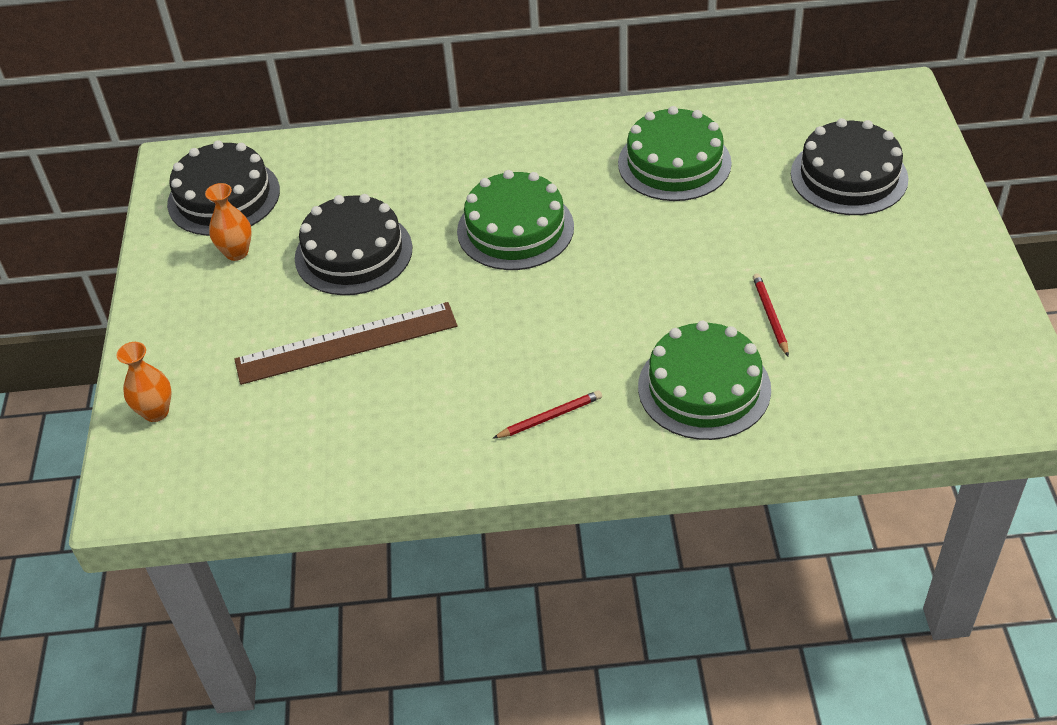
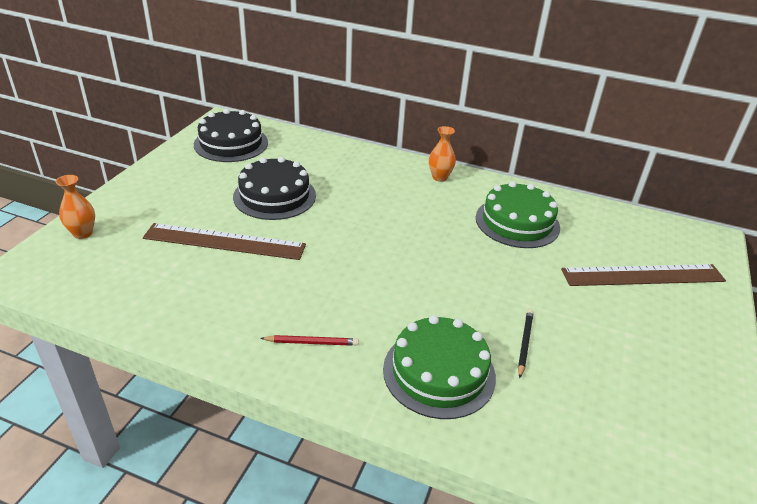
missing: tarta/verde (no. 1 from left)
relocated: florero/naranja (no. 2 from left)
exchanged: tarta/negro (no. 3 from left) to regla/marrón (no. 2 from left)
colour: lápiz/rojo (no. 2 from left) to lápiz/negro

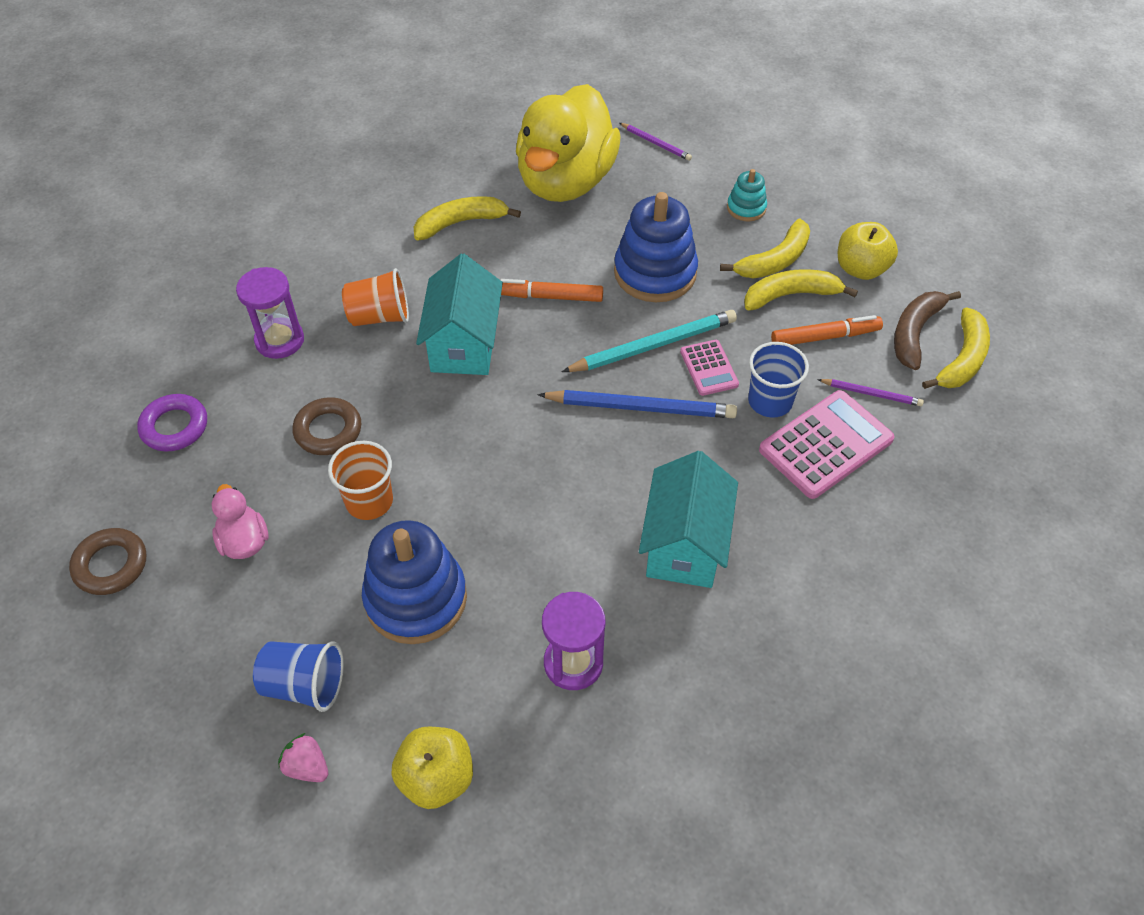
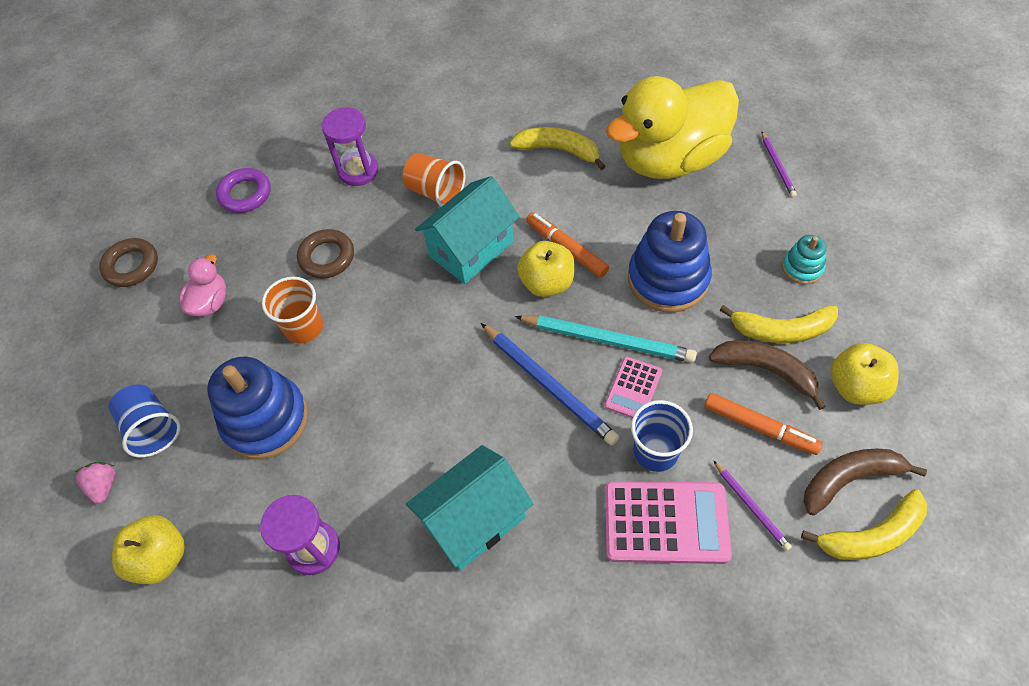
appeared: manzana/amarillo (no. 2 from left)
colour: plátano/amarillo (no. 3 from left) to plátano/marrón (no. 1 from left)

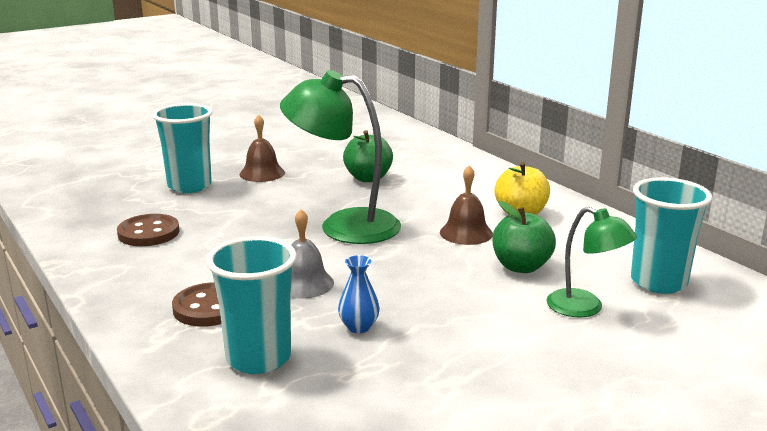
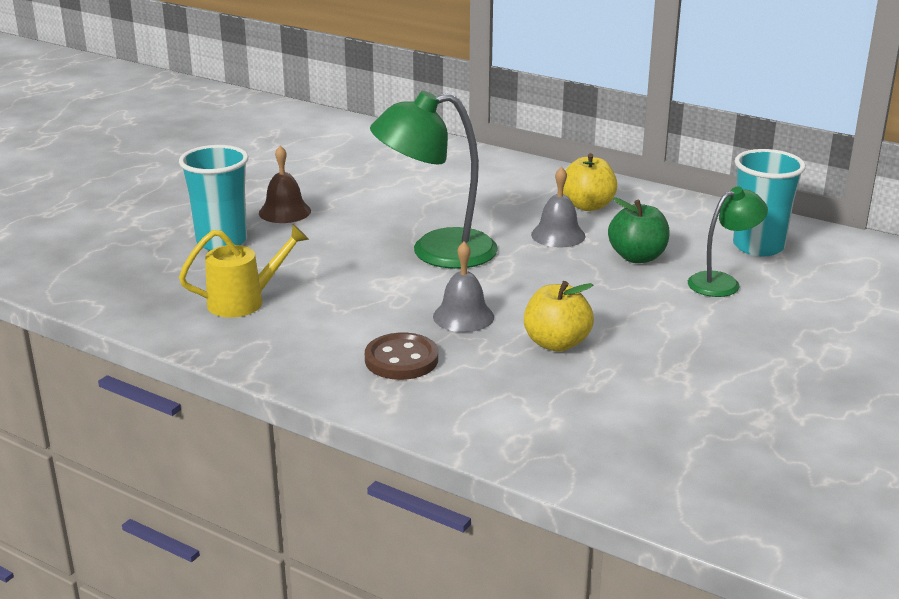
missing: vaso/turquesa (no. 2 from left); manzana/verde (no. 1 from left)
exchanged: botón/marrón (no. 1 from left) to regadera/amarillo; florero/azul to manzana/amarillo (no. 1 from left)
colour: campana/marrón (no. 2 from left) to campana/gris (no. 2 from left)
spun: lámpara/verde (no. 2 from left) 45 degrees counterclockwise

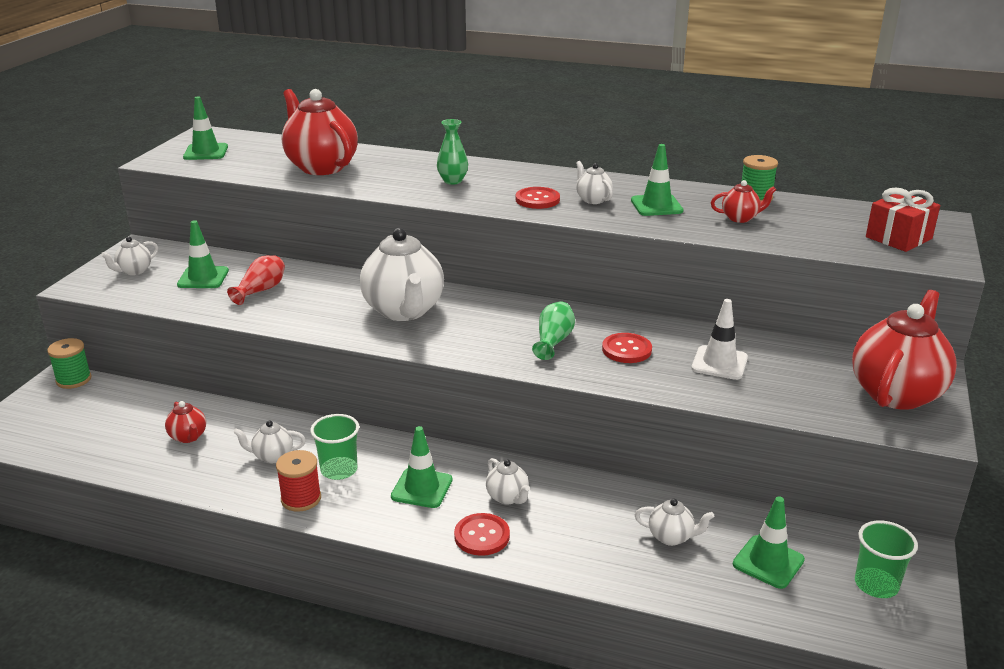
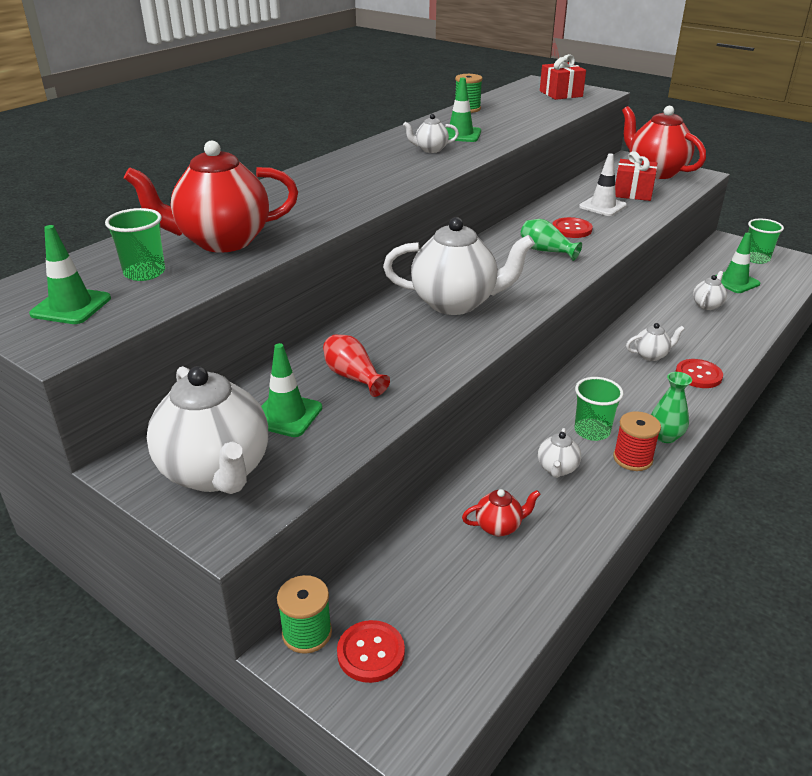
missing: cono de tráfico/verde (no. 3 from left); tetera/rojo (no. 3 from left)
appeared: vaso/verde (no. 1 from left); regalo/rojo (no. 2 from left)
relocated: florero/verde (no. 1 from left in the first image) to florero/verde (no. 2 from left); botón/rojo (no. 2 from left in the first image) to botón/rojo (no. 1 from left)
size: tetera/blanco (no. 1 from left) x2.21

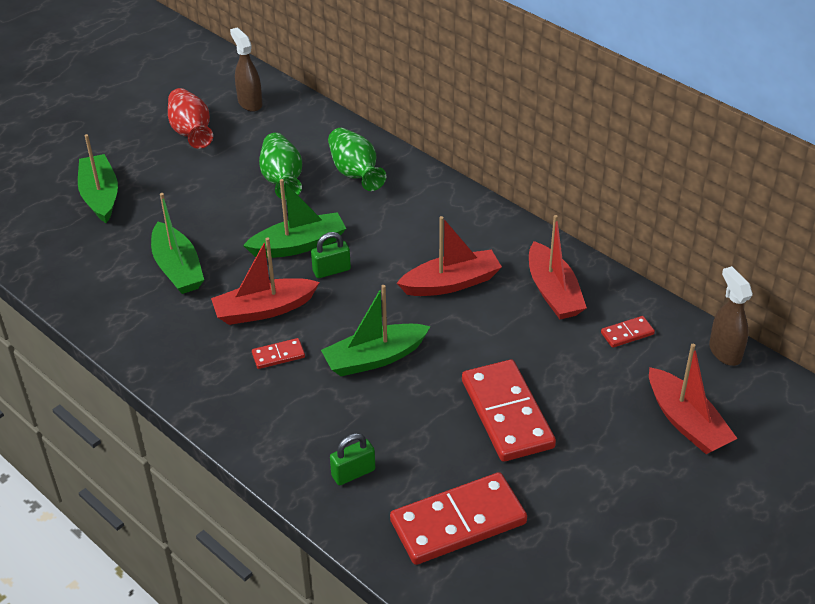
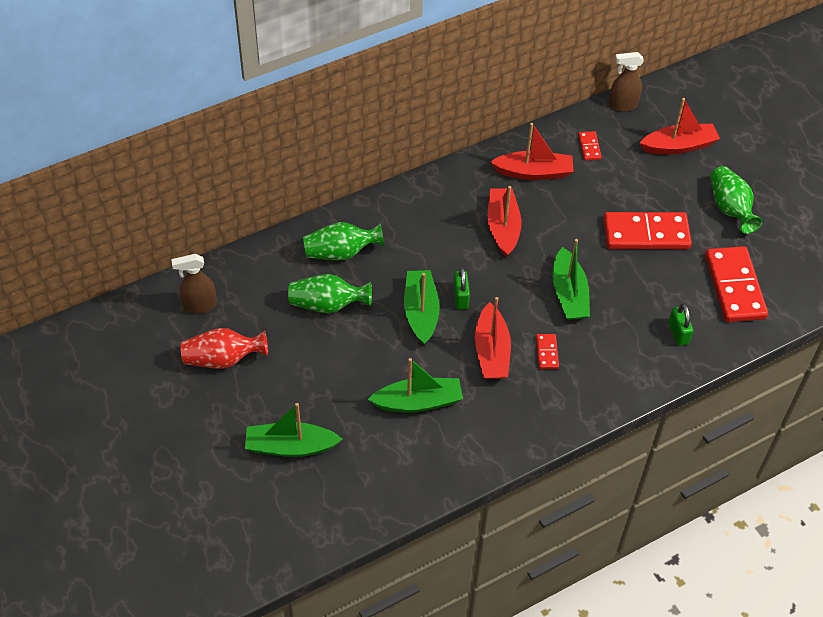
appeared: florero/verde (no. 3 from left)

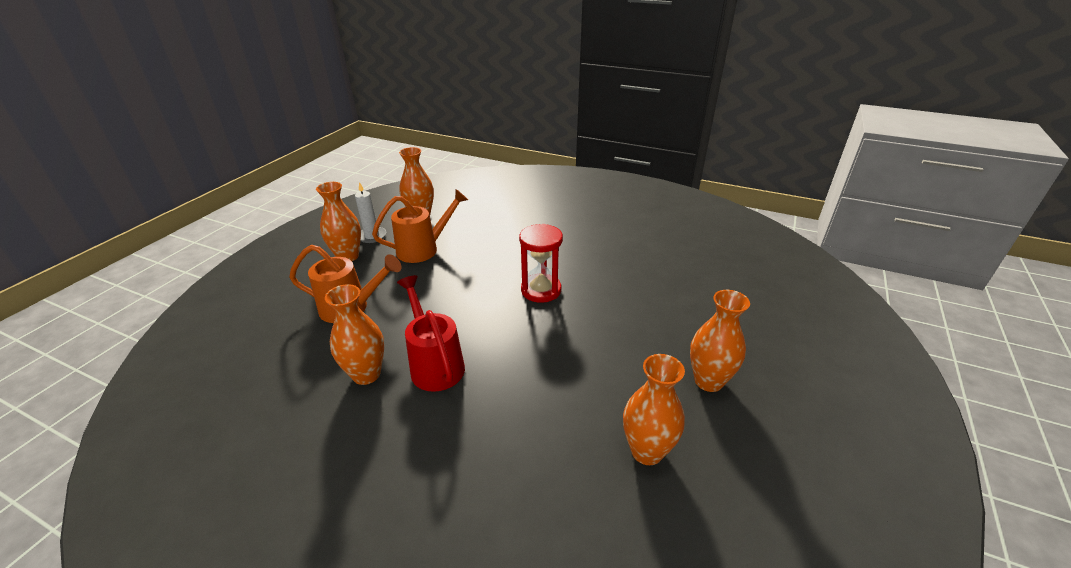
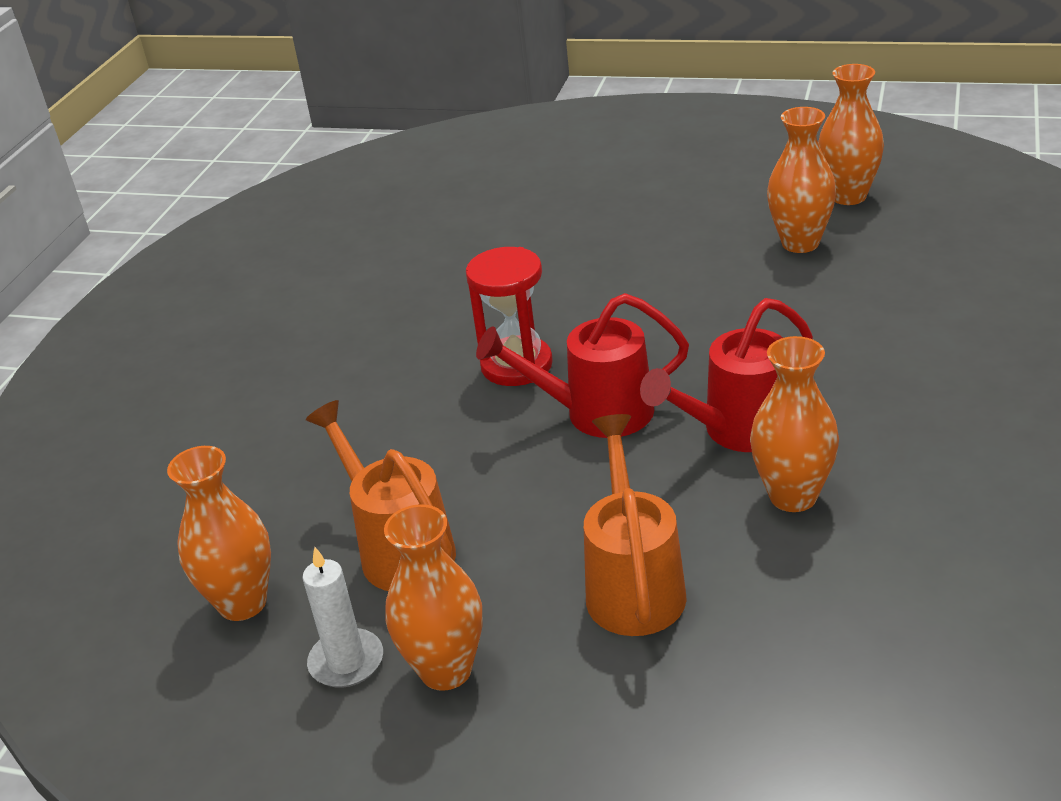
appeared: regadera/rojo (no. 1 from left)
relocated: florero/naranja (no. 5 from left)

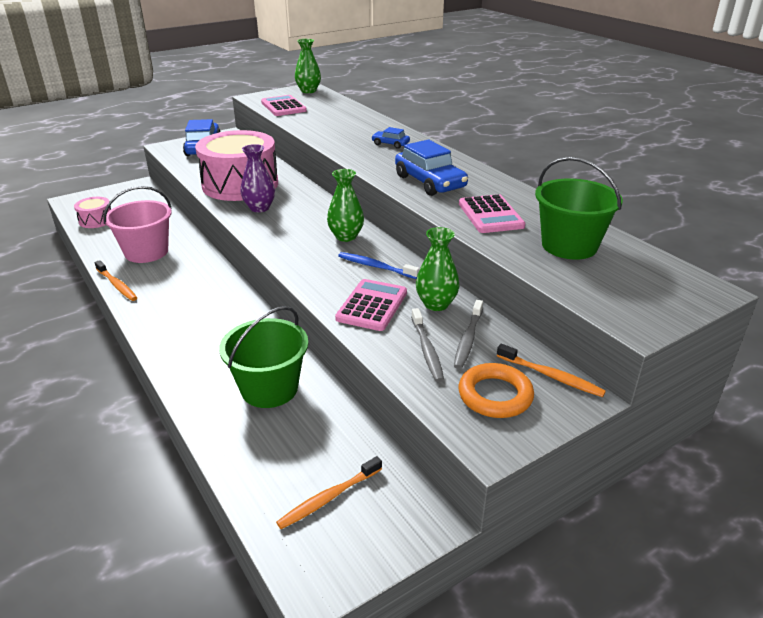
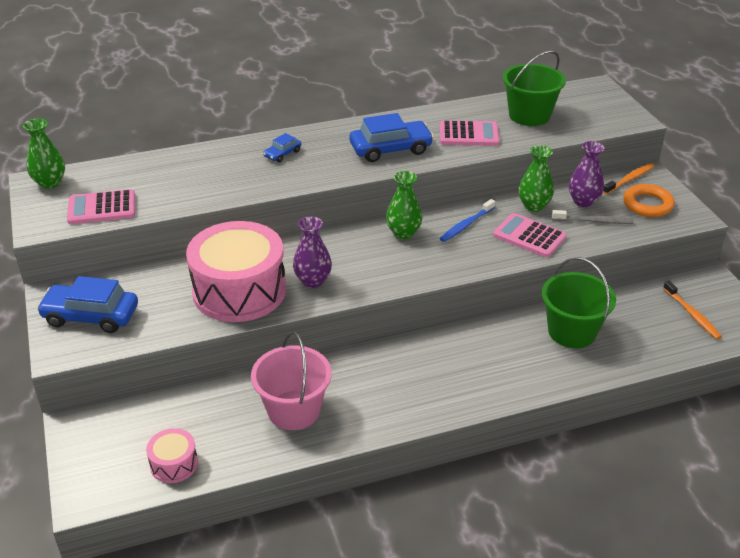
missing: cepillo de dientes/naranja (no. 1 from left)
exchanged: cepillo de dientes/gris (no. 2 from left) to florero/morado (no. 2 from left)

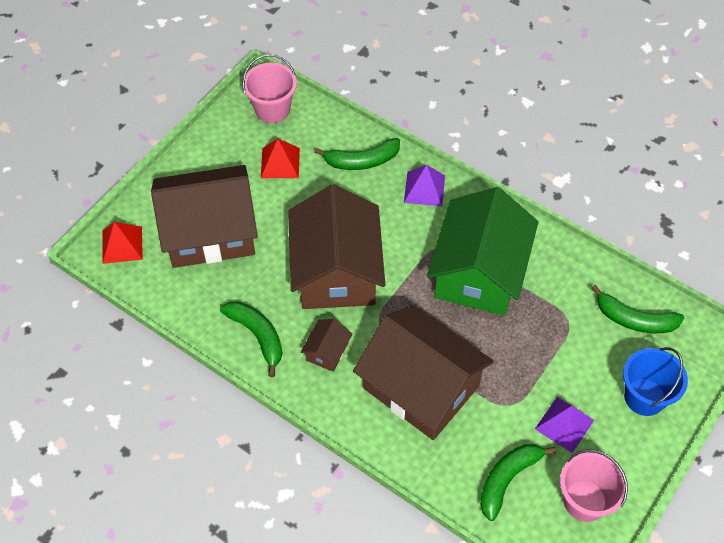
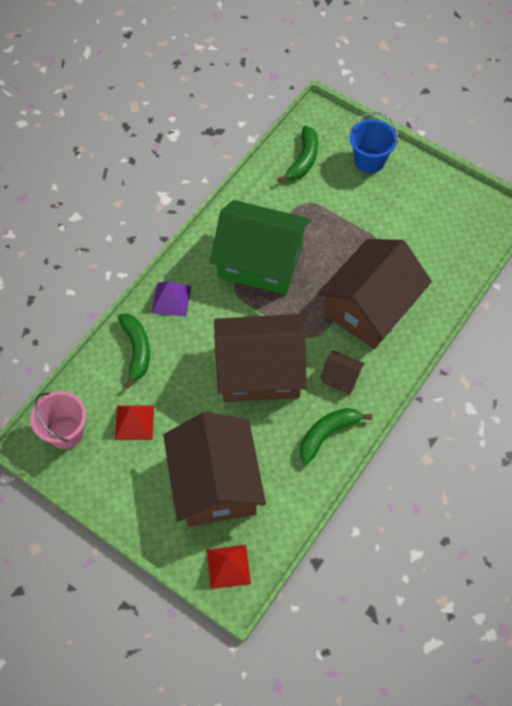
missing: plátano/verde (no. 3 from left); pirámide/morado (no. 2 from left); balde/rosa (no. 2 from left)

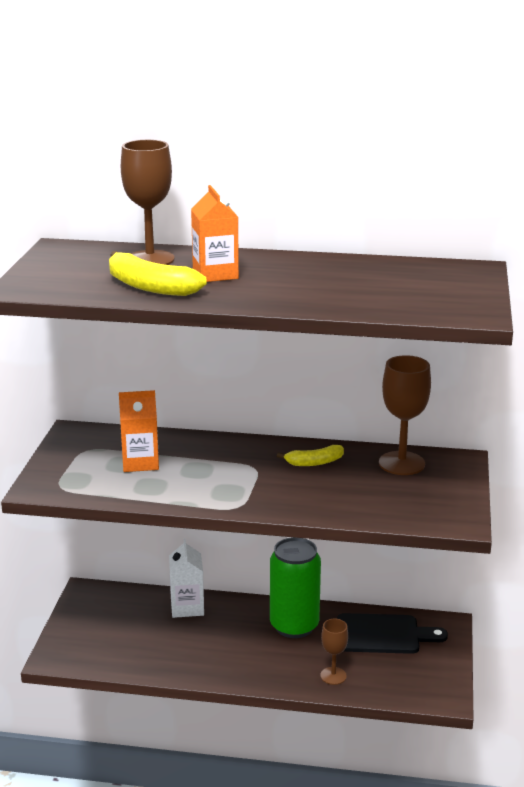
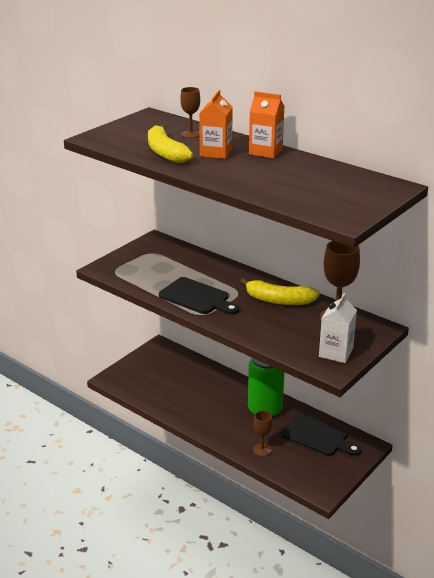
appeared: tabla de cortar/negro (no. 1 from left)
relocated: cartón de leche/naranja (no. 1 from left in the first image) to cartón de leche/naranja (no. 2 from left); cartón de leche/blanco
size: copa/marrón (no. 1 from left) x0.58; plátano/amarillo (no. 2 from left) x1.65

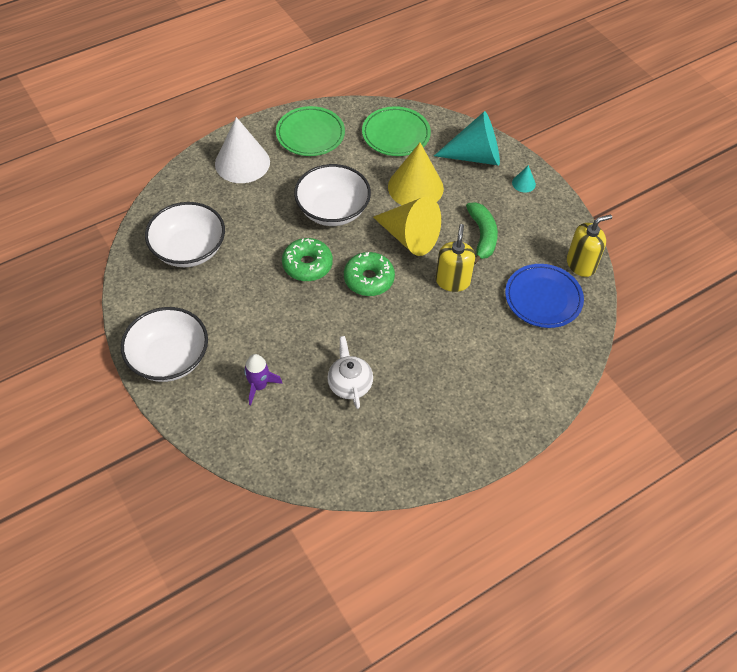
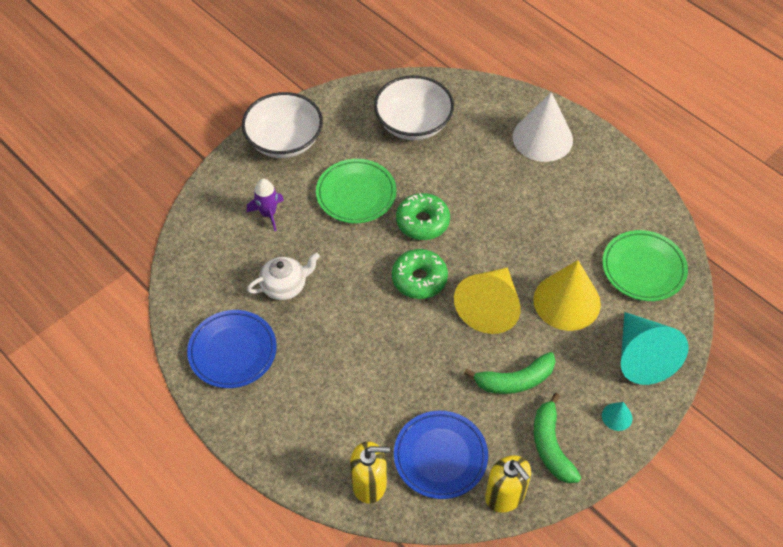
missing: cuenco/blanco (no. 3 from left)
appeared: plato/azul (no. 1 from left); plátano/verde (no. 2 from left)
relocated: plato/verde (no. 1 from left); dispensador de jabón/amarillo (no. 1 from left)

